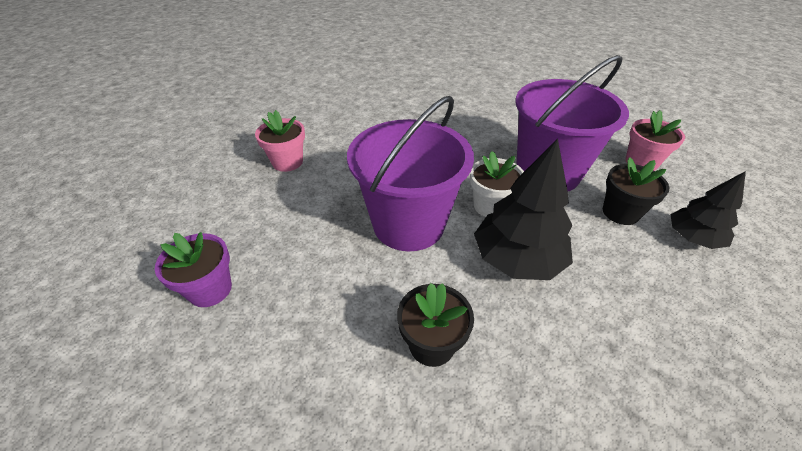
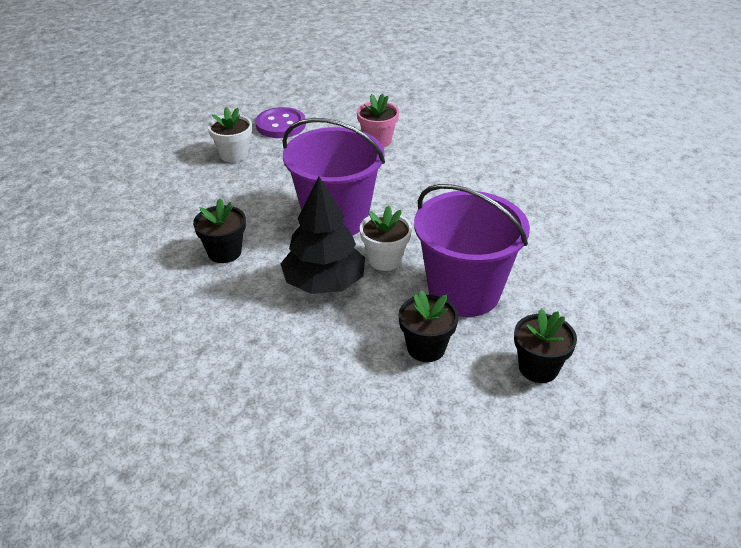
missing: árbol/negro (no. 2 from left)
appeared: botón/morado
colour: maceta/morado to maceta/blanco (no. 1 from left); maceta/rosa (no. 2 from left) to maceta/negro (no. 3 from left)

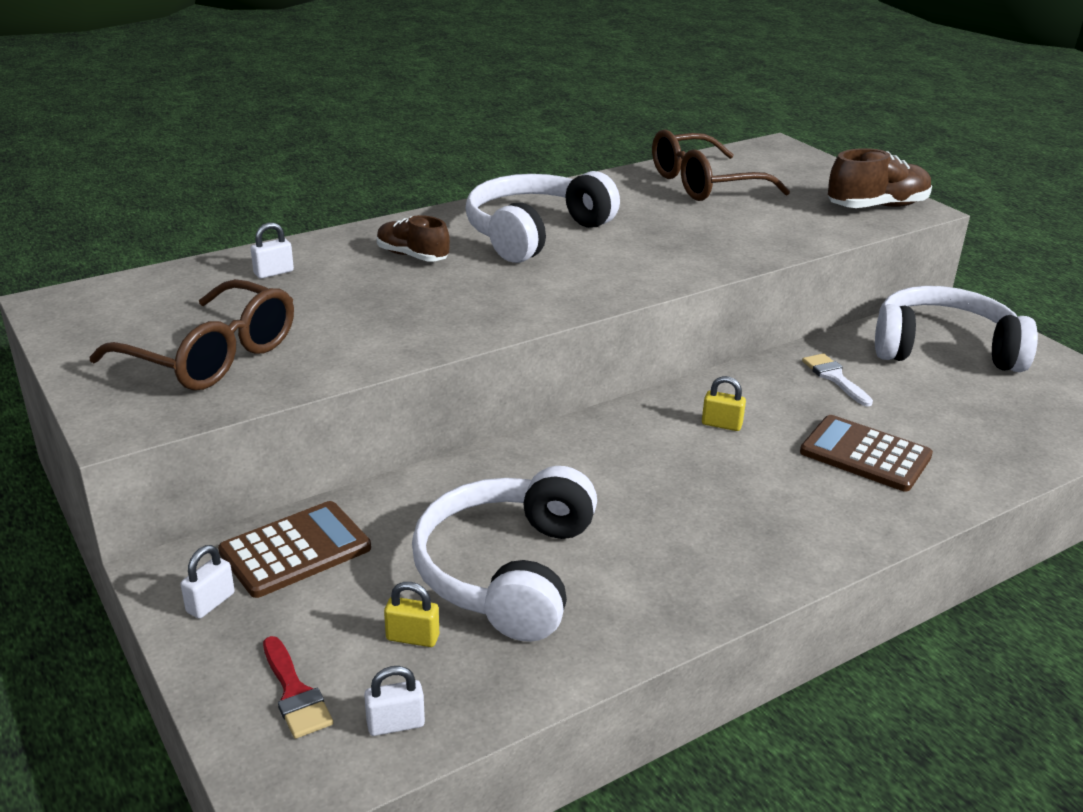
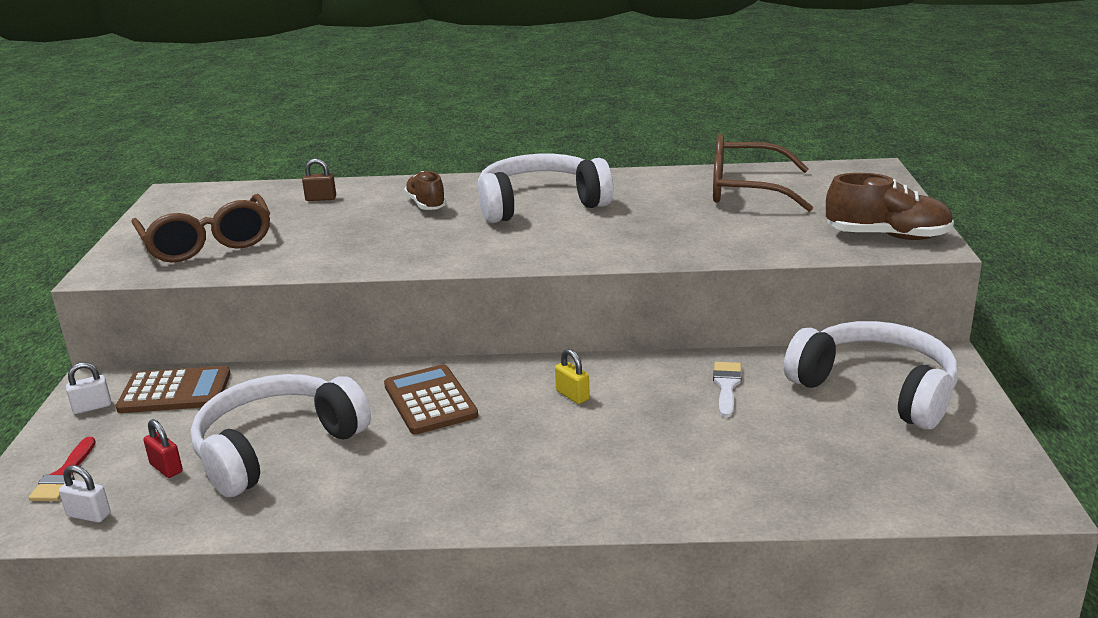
relocated: calculadora/marrón (no. 2 from left)
colour: candado/blanco (no. 2 from left) to candado/marrón; candado/amarillo (no. 1 from left) to candado/rojo

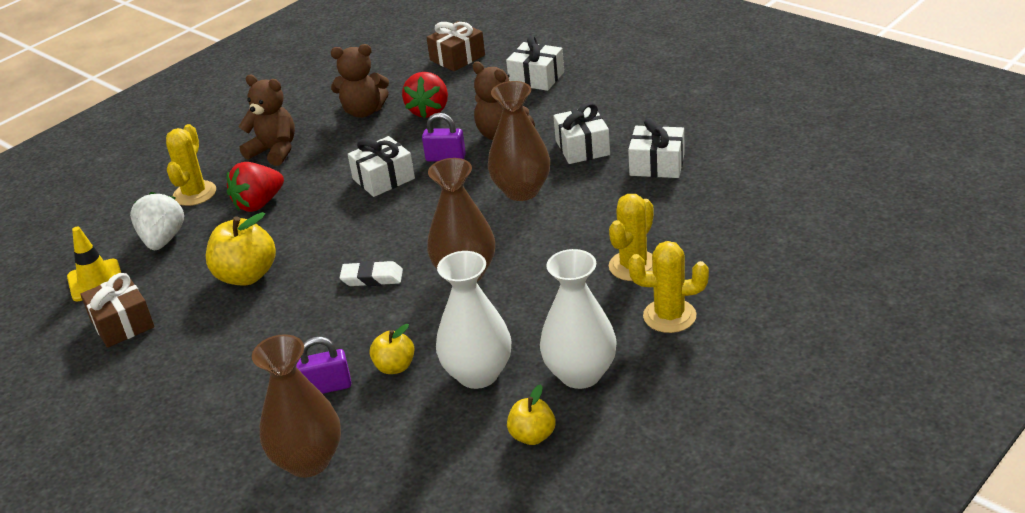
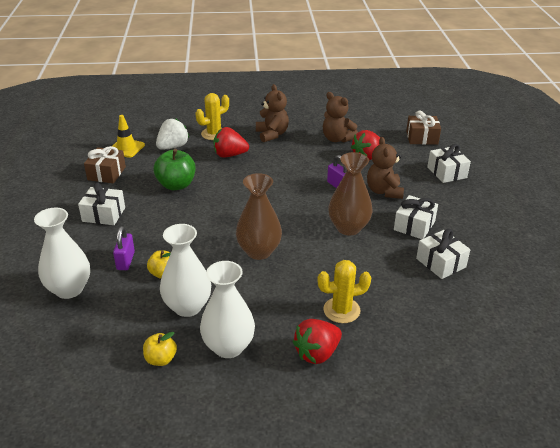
missing: goma de borrar/blanco
relocated: regalo/blanco (no. 1 from left)
exchanged: cactus/amarillo (no. 3 from left) to fresa/rojo (no. 2 from left)
colour: manzana/amarillo (no. 1 from left) to manzana/verde; florero/marrón (no. 1 from left) to florero/blanco (no. 1 from left)
spun: candado/morado (no. 1 from left) 60 degrees clockwise

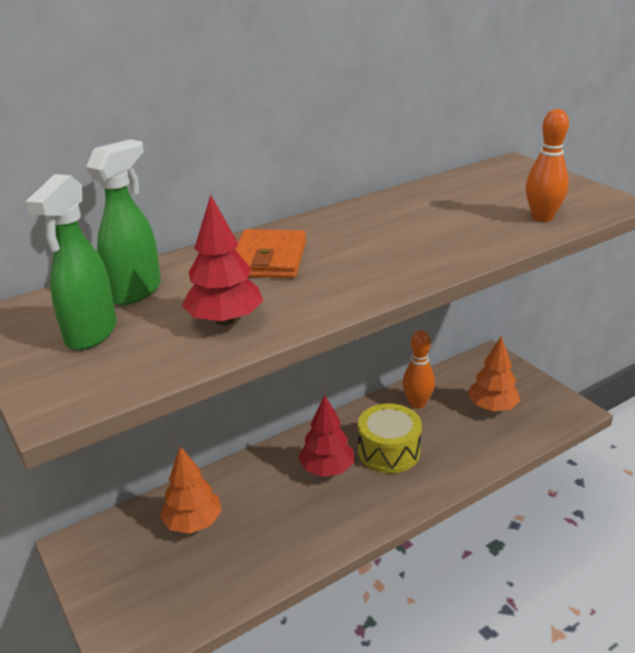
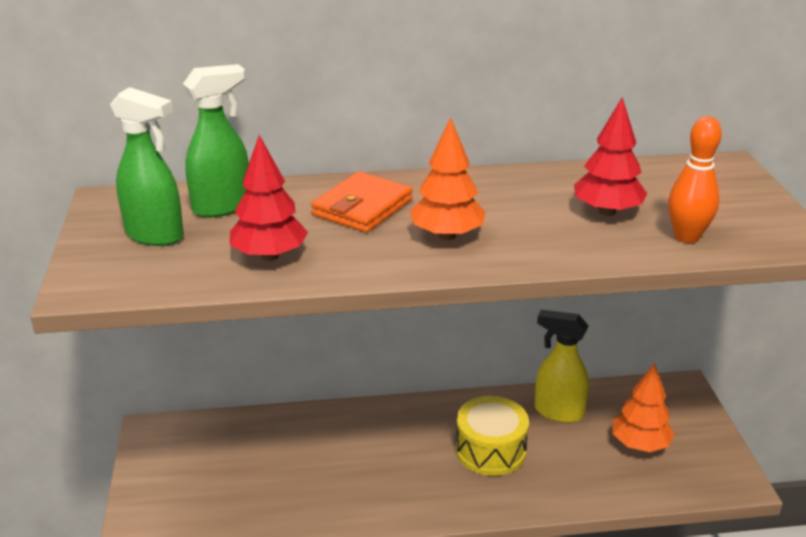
relocated: árbol/naranja (no. 1 from left); árbol/rojo (no. 2 from left)
exchanged: bolo/naranja (no. 1 from left) to pulverizador/amarillo
spun: pulverizador/verde (no. 1 from left) 105 degrees counterclockwise

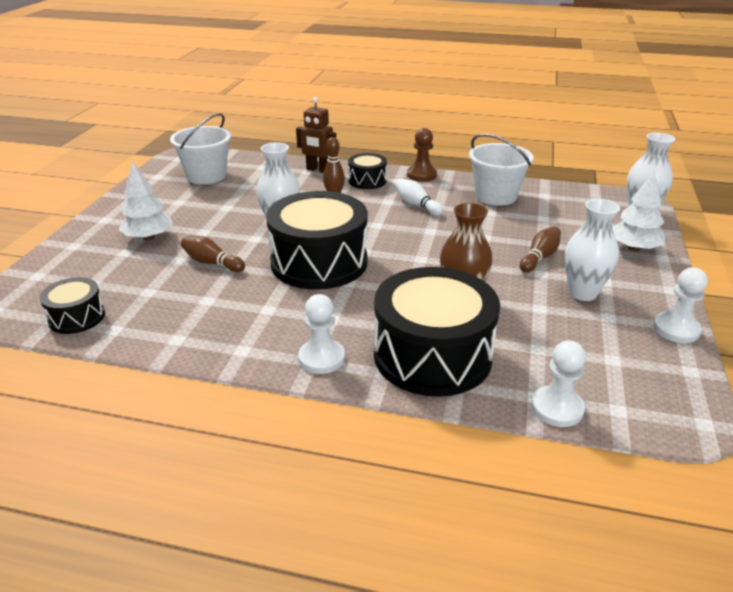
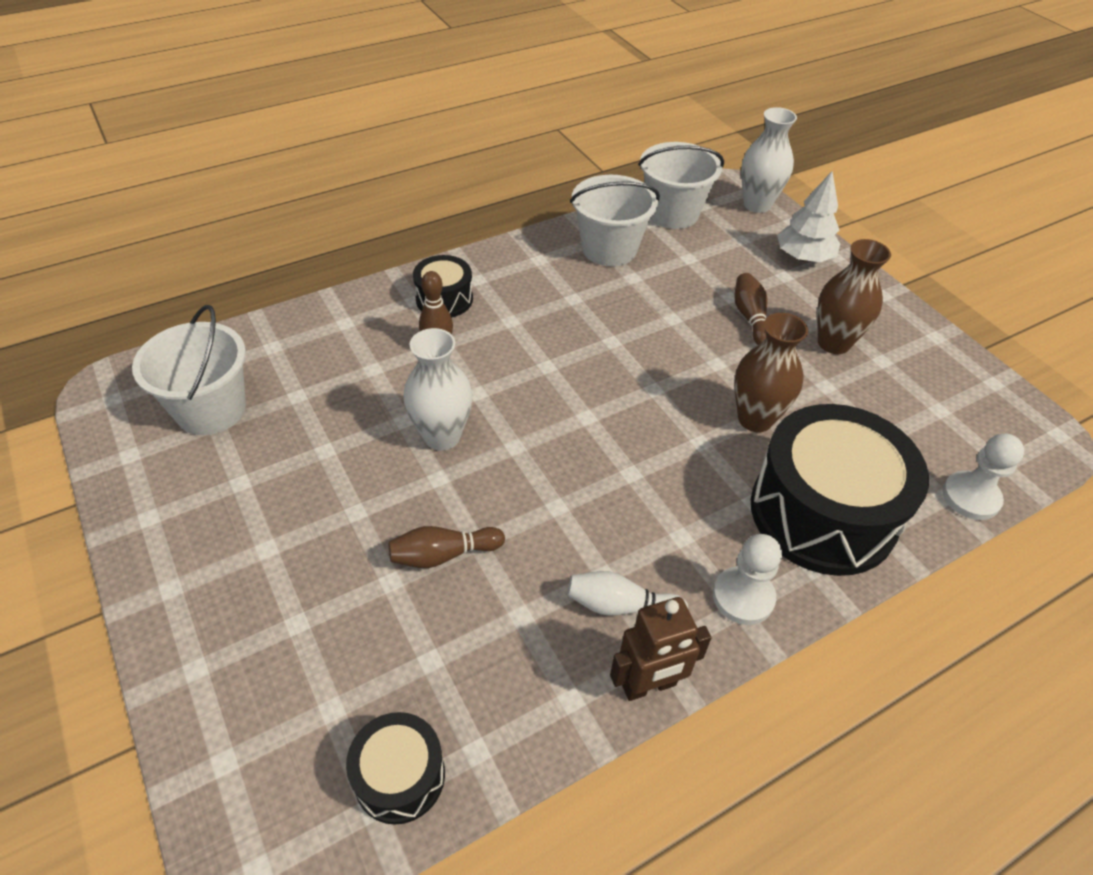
missing: árbol/blanco (no. 1 from left); tambor/negro (no. 2 from left); peón/marrón; peón/blanco (no. 3 from left)
appeared: balde/blanco (no. 3 from left)
relocated: robot/marrón; bolo/blanco
colour: florero/blanco (no. 2 from left) to florero/marrón (no. 2 from left)

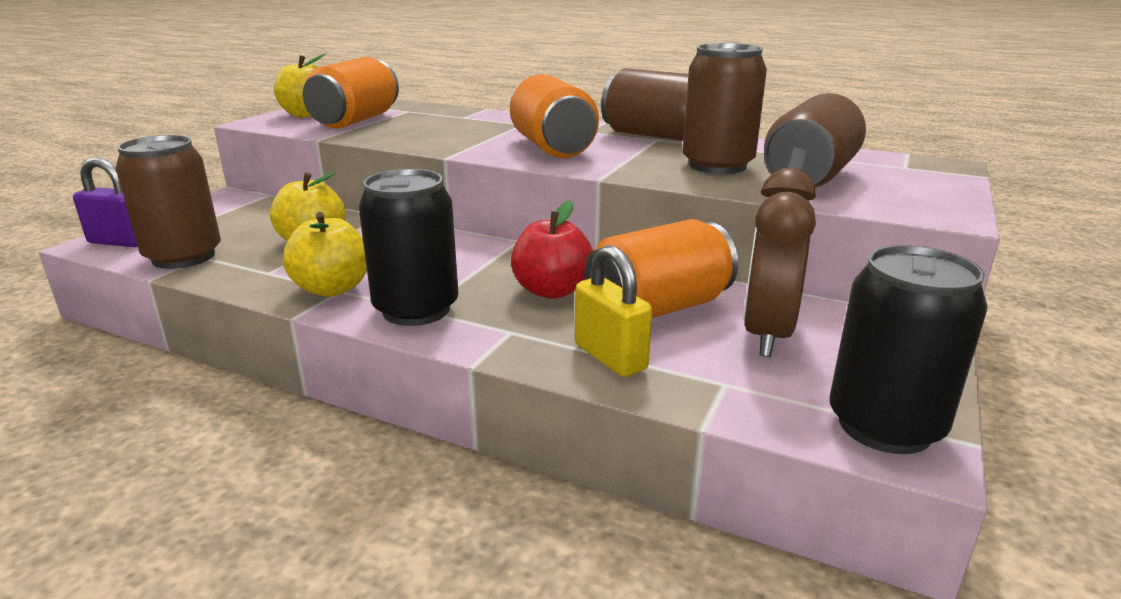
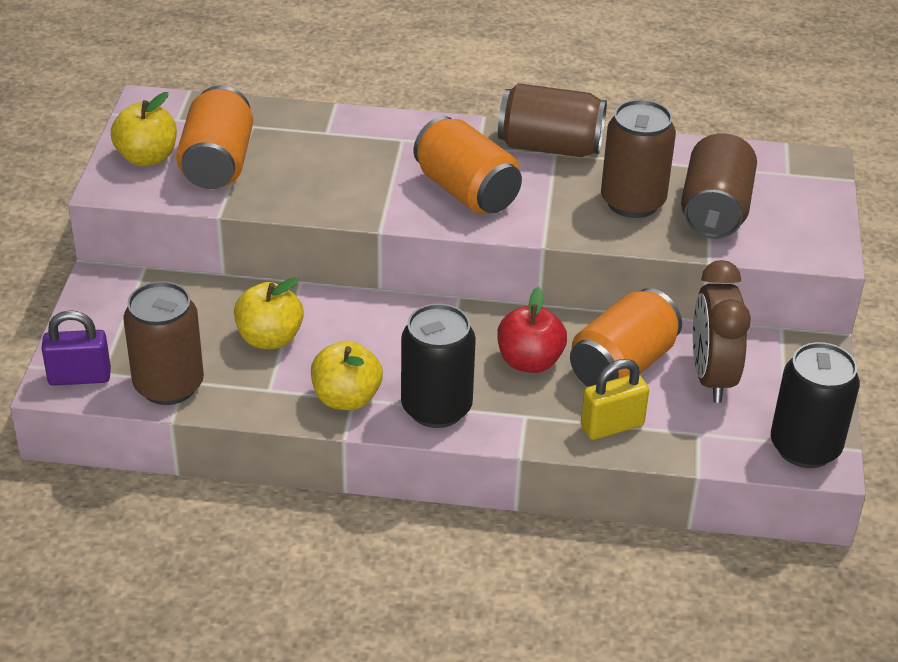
spun: candado/amarillo 60 degrees counterclockwise

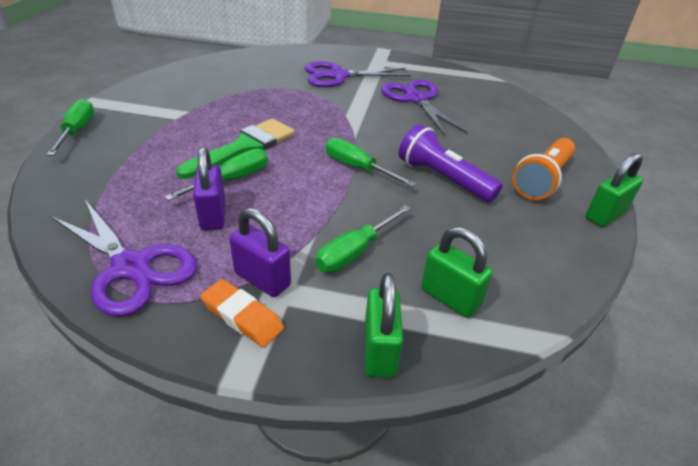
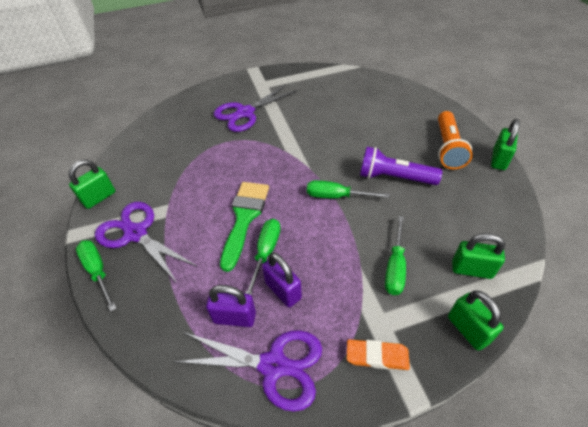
appeared: candado/verde (no. 1 from left)
relocated: candado/morado (no. 2 from left in the first image) to candado/morado (no. 1 from left); tijeras/morado (no. 3 from left in the first image) to tijeras/morado (no. 1 from left)

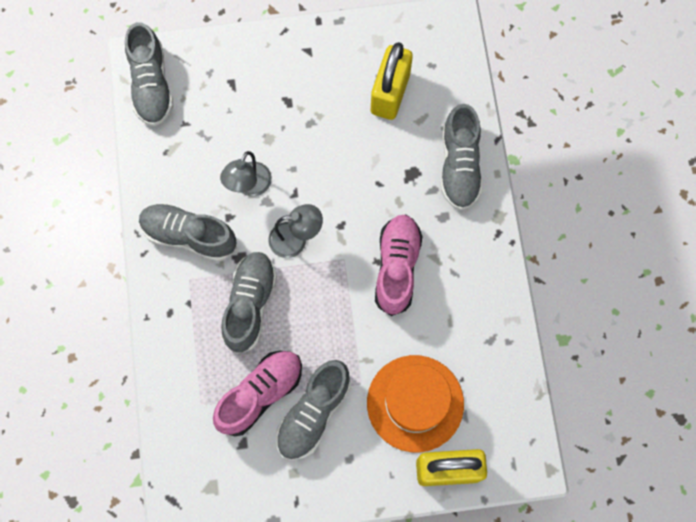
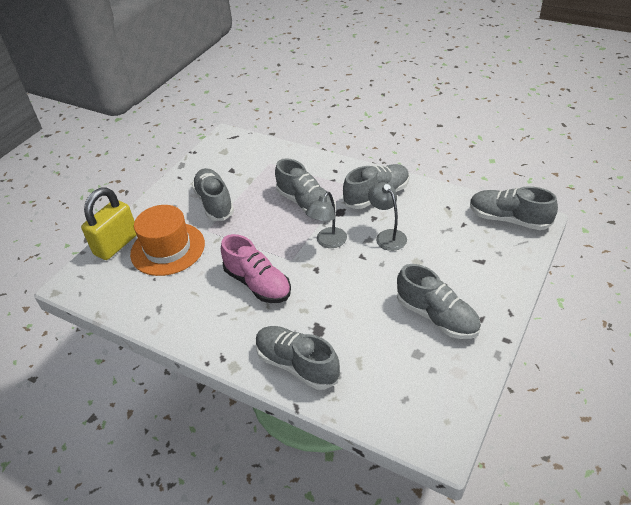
missing: zapato/rosa (no. 1 from left); candado/amarillo (no. 1 from left)
appeared: zapato/gris (no. 5 from left)

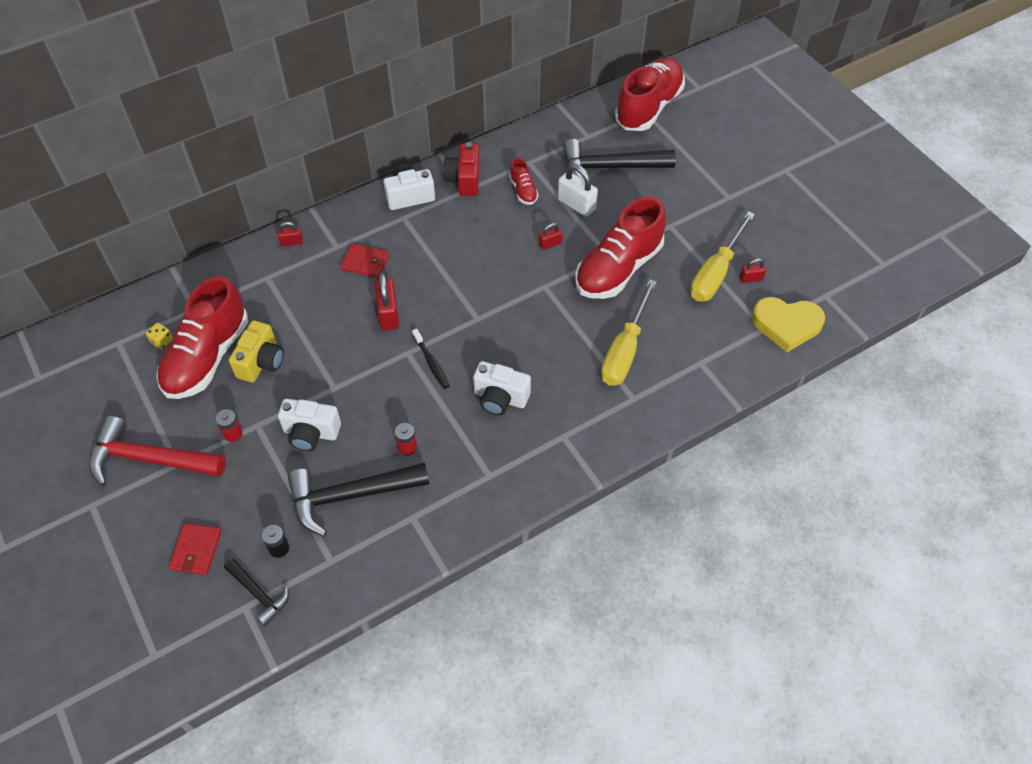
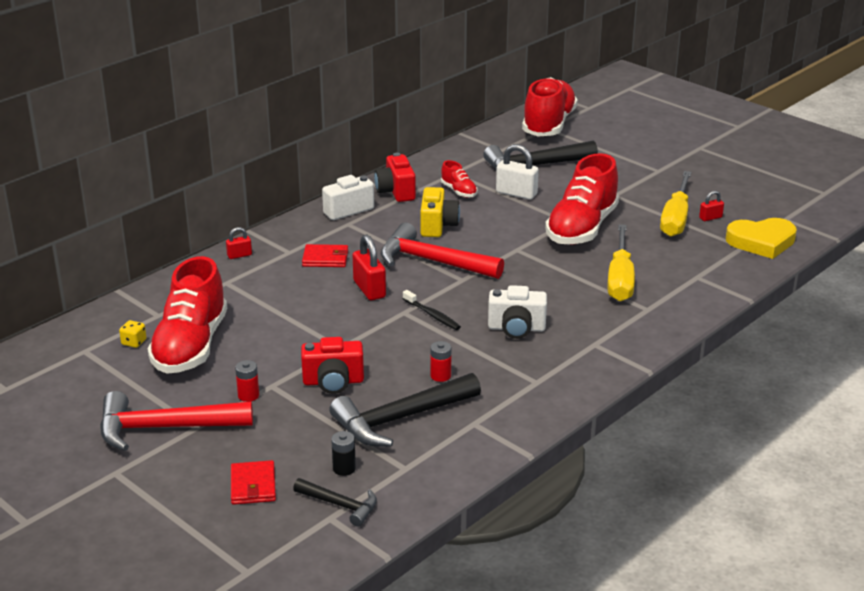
missing: candado/rojo (no. 3 from left)
appeared: martillo/rojo (no. 2 from left)
relocated: cámara/amarillo
colour: cámara/blanco (no. 1 from left) to cámara/rojo (no. 1 from left)

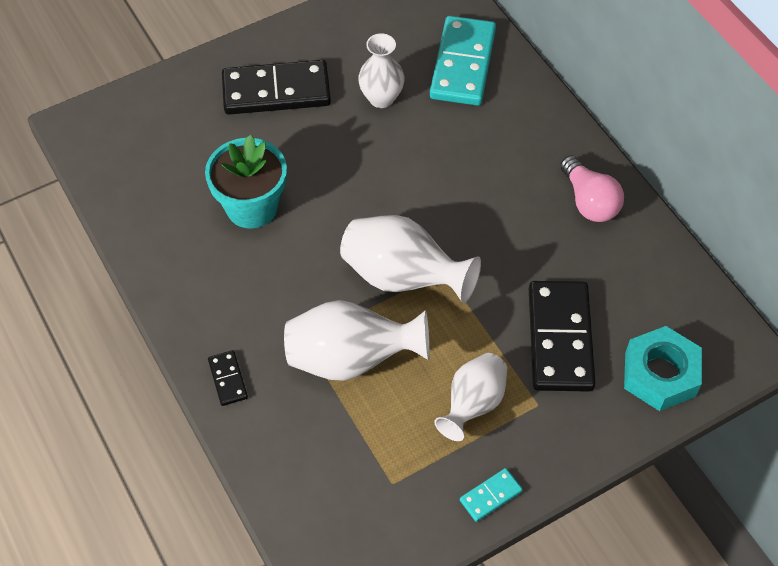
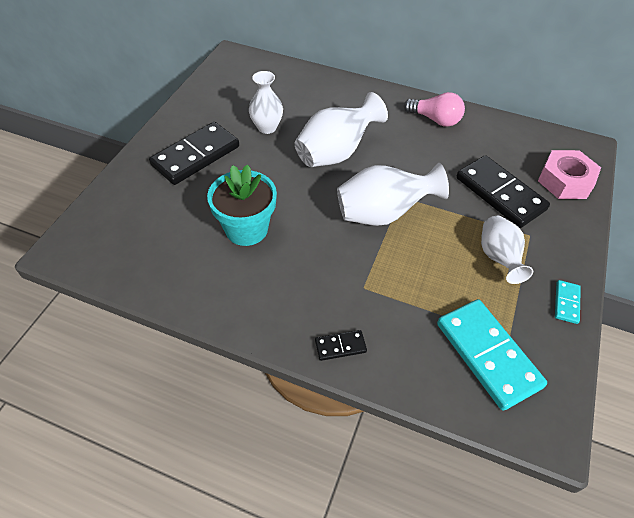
relocated: florero/blanco (no. 1 from left in the first image) to florero/blanco (no. 2 from left); ficha de dominó/turquesa (no. 1 from left)
colour: tuerca/turquesa to tuerca/rosa
spun: ficha de dominó/negro (no. 1 from left in the first image) 45 degrees counterclockwise

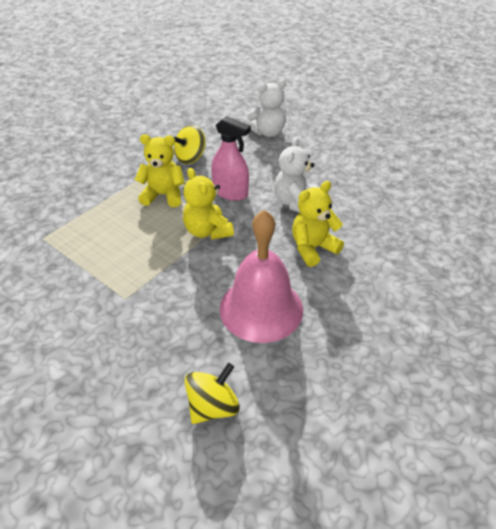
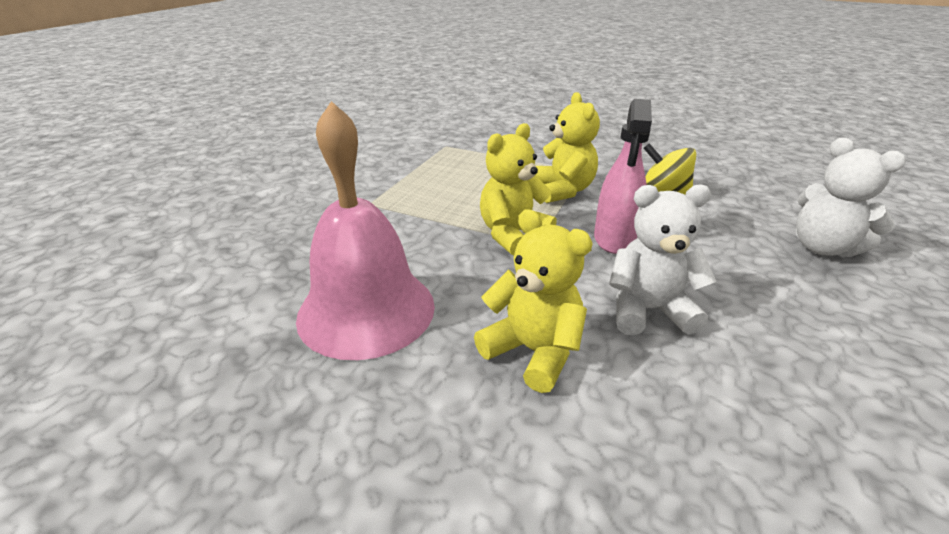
missing: peonza/amarillo (no. 2 from left)

